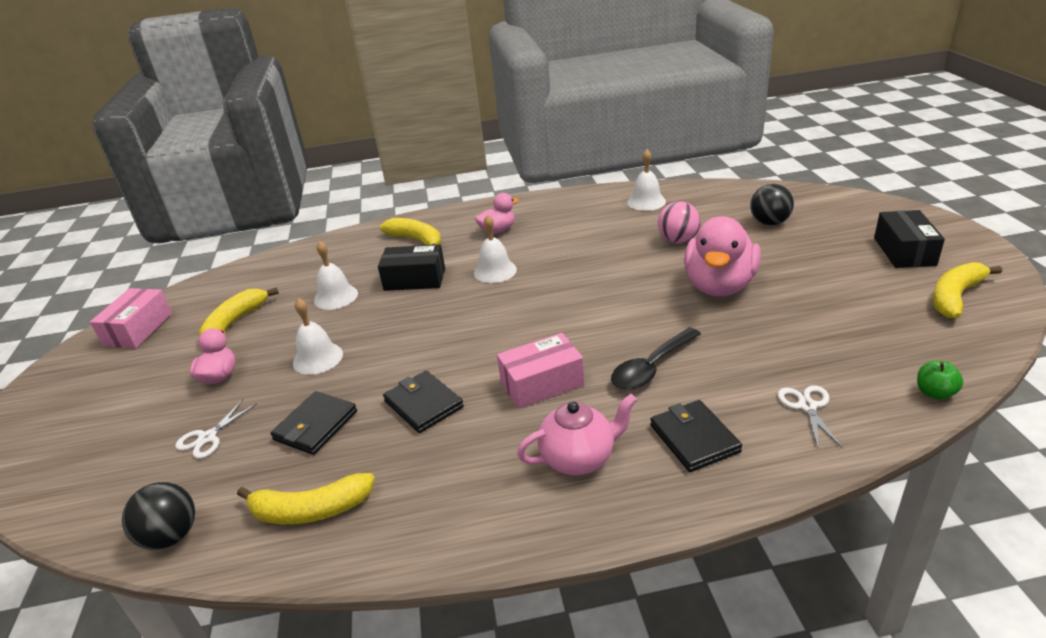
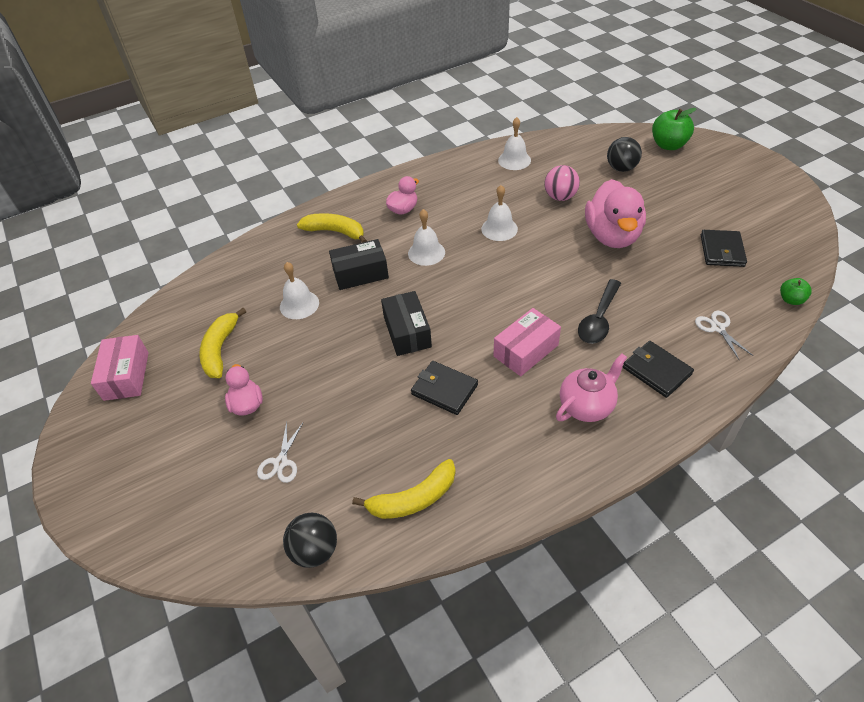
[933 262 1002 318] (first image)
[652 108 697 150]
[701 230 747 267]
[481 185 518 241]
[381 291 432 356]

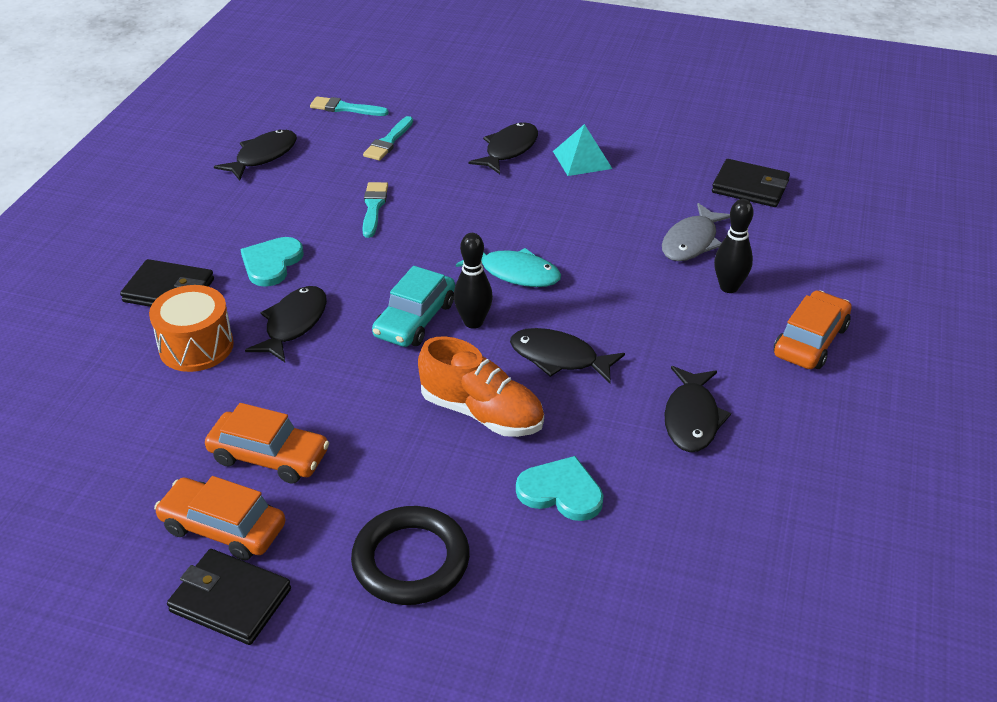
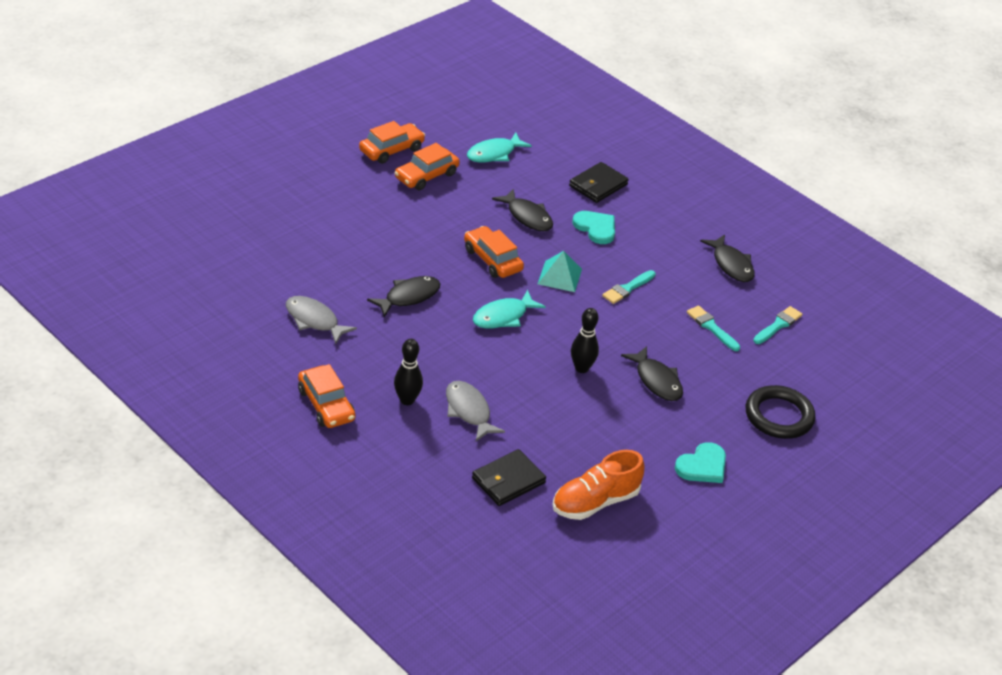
[149 285 234 372] (first image)
[167 549 291 645] (first image)
[467 132 532 162]
[746 385 815 439]
[552 450 644 520]
[571 308 599 373]
[675 442 726 483]
[538 251 582 292]
[464 226 524 278]
[286 296 357 344]
[602 270 656 304]

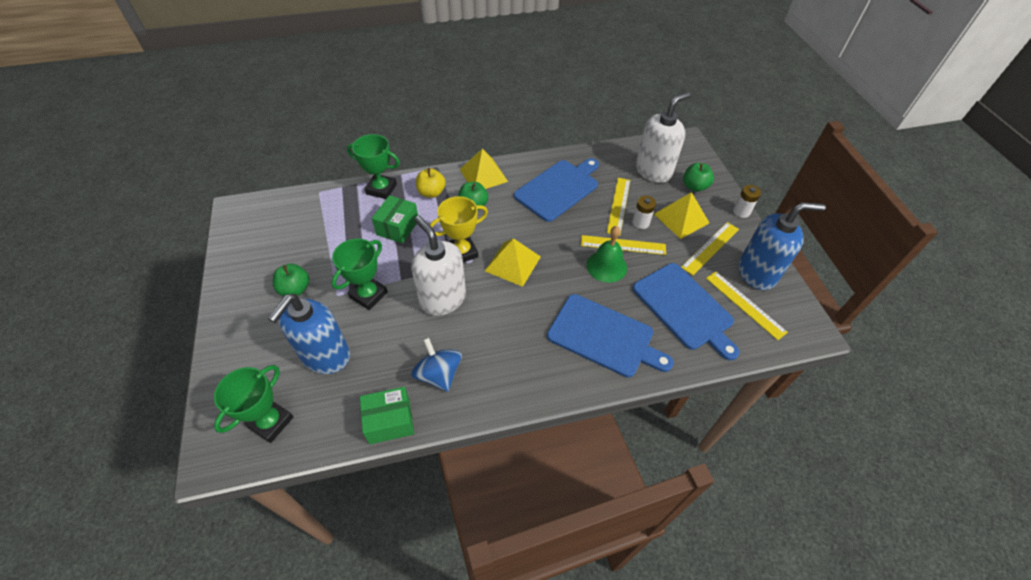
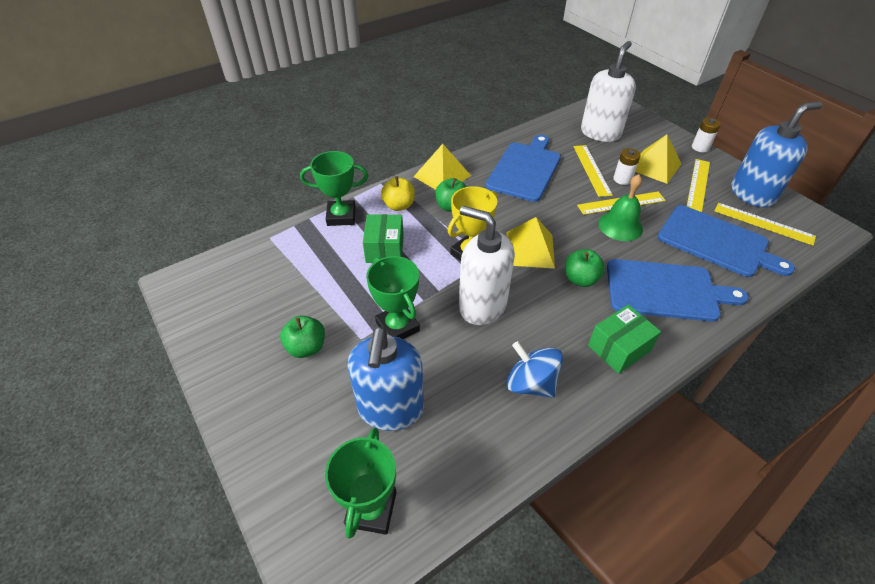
[588 305 661 374]
[565 249 605 287]
[366 256 420 339]

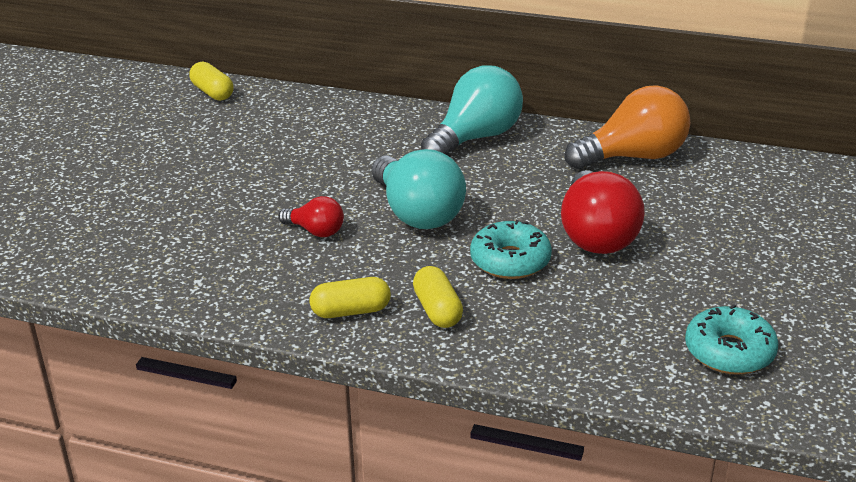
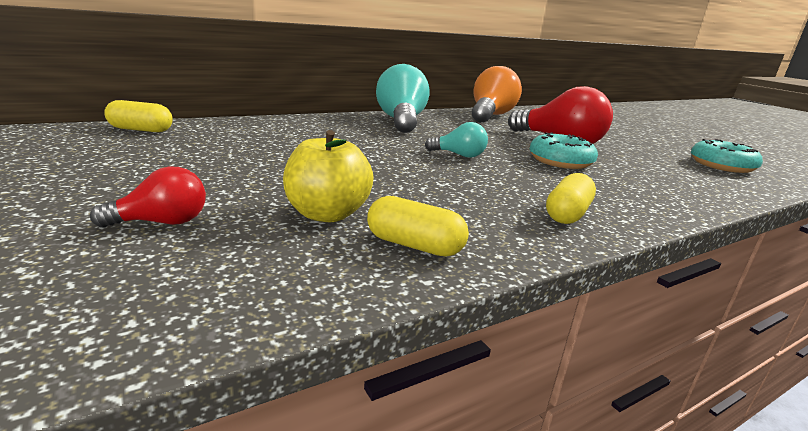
[283 130 374 222]
[90 167 206 228]
[367 196 469 257]
[425 122 488 158]

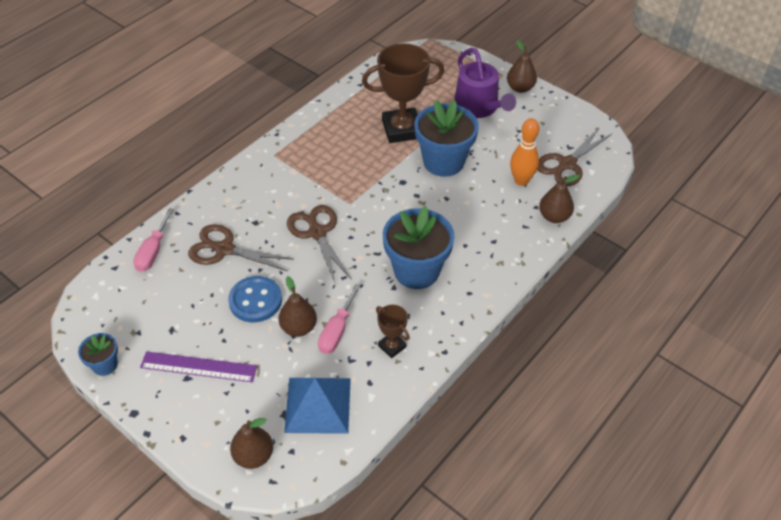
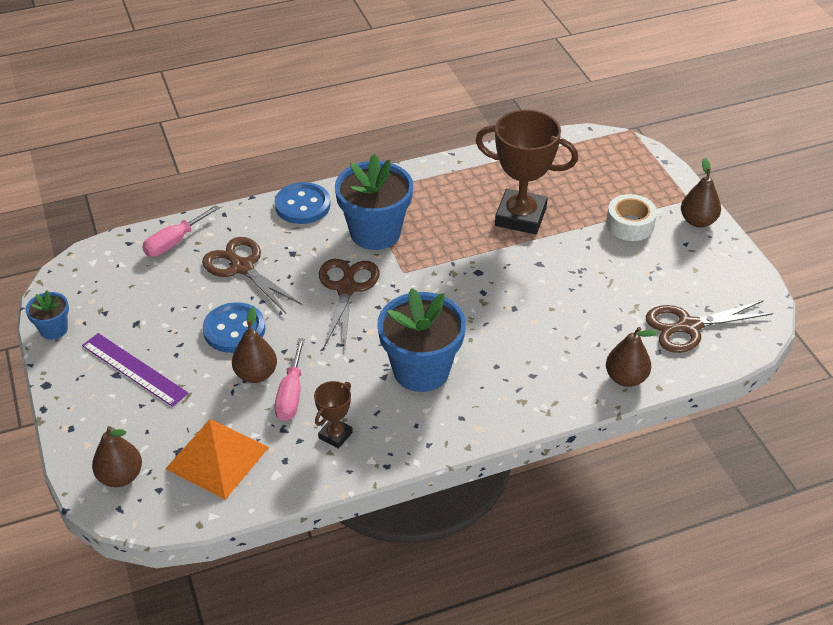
[510 118 539 186] (first image)
[275 182 331 224]
[335 154 413 250]
[606 194 657 241]
[166 419 269 500]
[274 338 305 421]
[314 381 353 449]

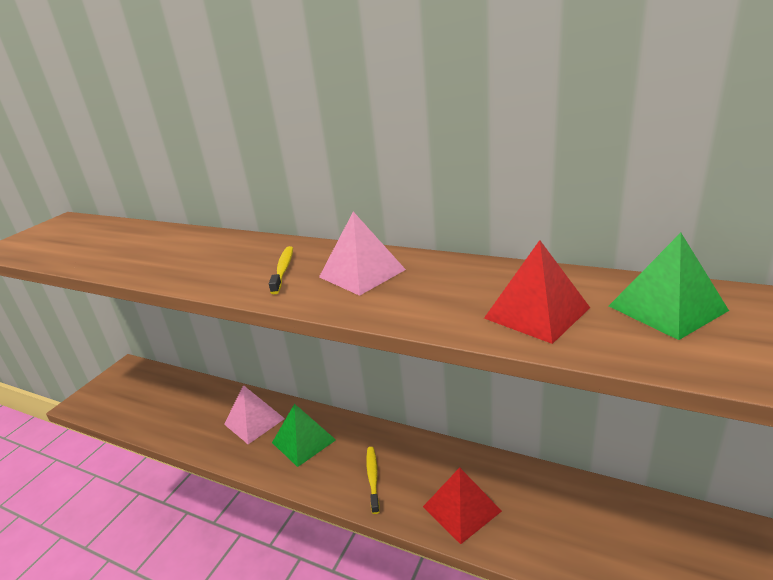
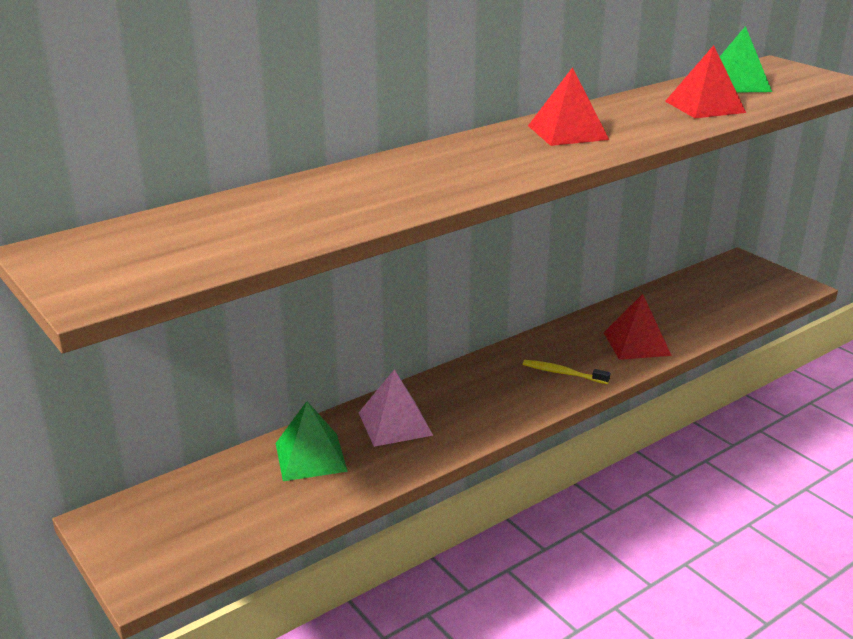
[269 246 293 294] (first image)
[276 401 348 481]
[528 67 609 146]

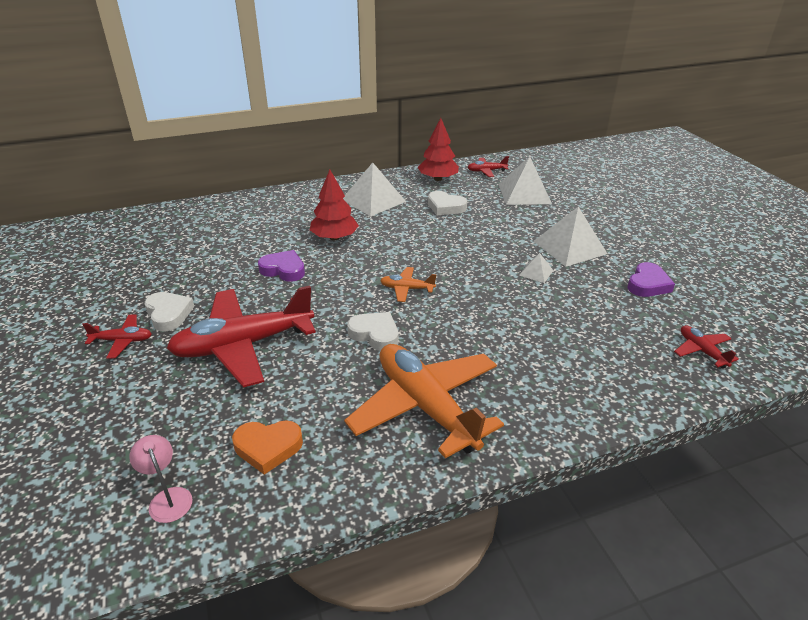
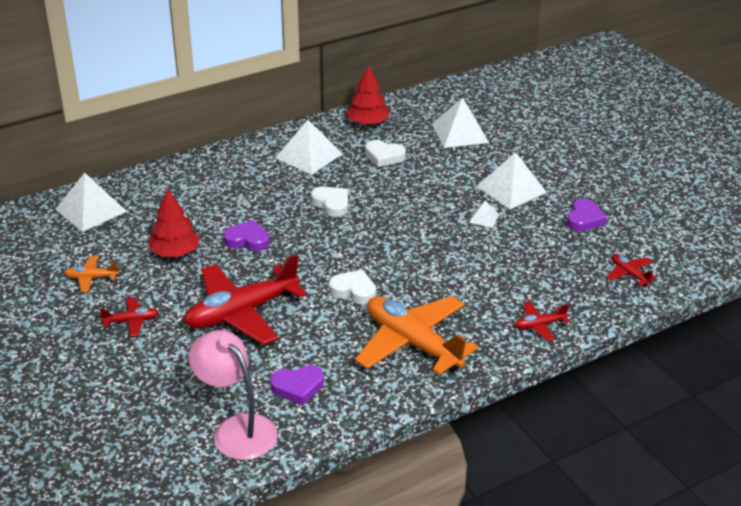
[55 173 127 232]
[311 187 348 217]
[149 189 200 257]
[65 256 119 292]
[515 302 570 341]
[270 365 324 406]
[188 330 278 460]

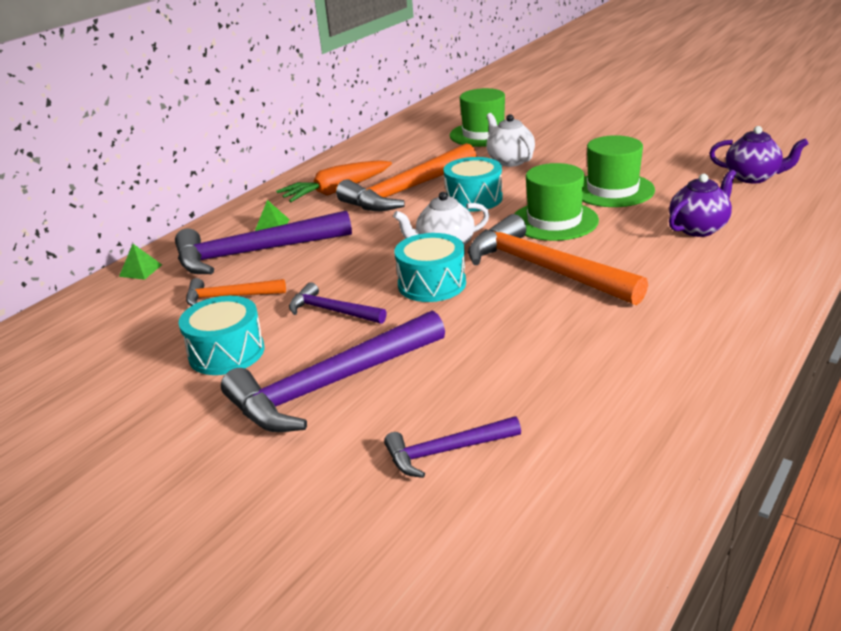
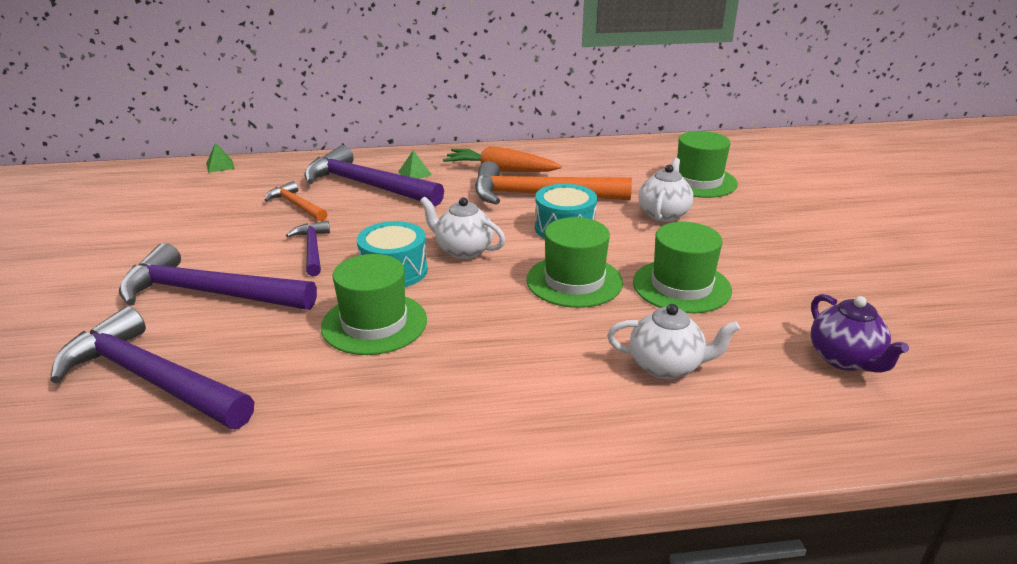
[178 296 265 375] (first image)
[468 214 648 305] (first image)
[321 254 427 355]
[206 143 235 173]
[607 304 740 379]
[50 306 254 429]

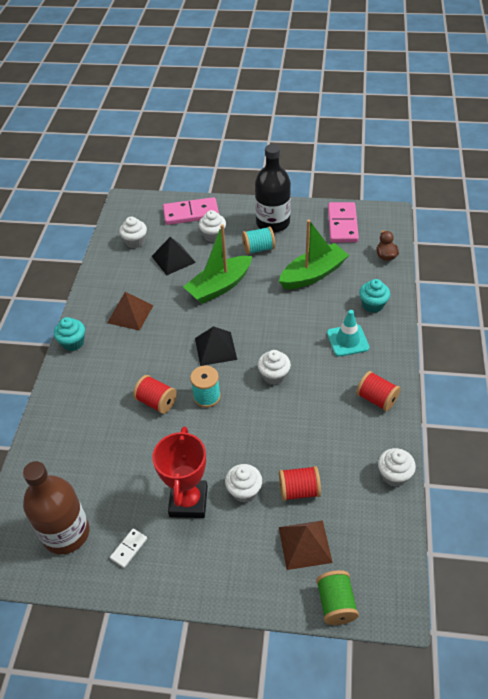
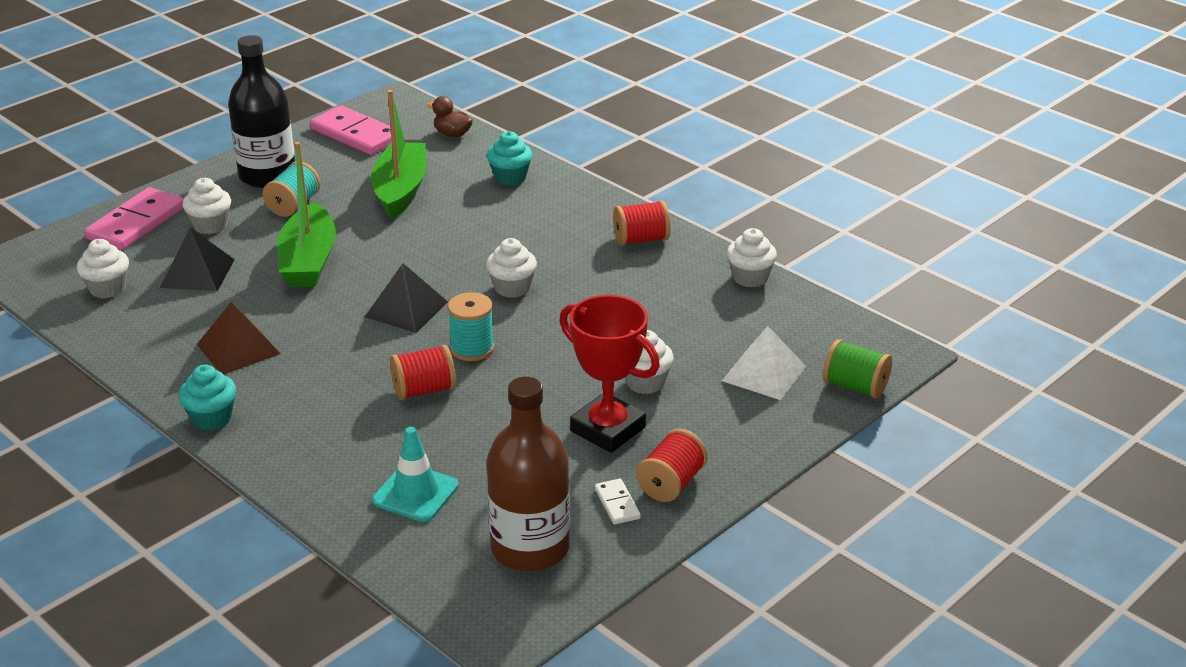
[636 429 708 502]
[372 427 459 522]
[722 326 806 400]

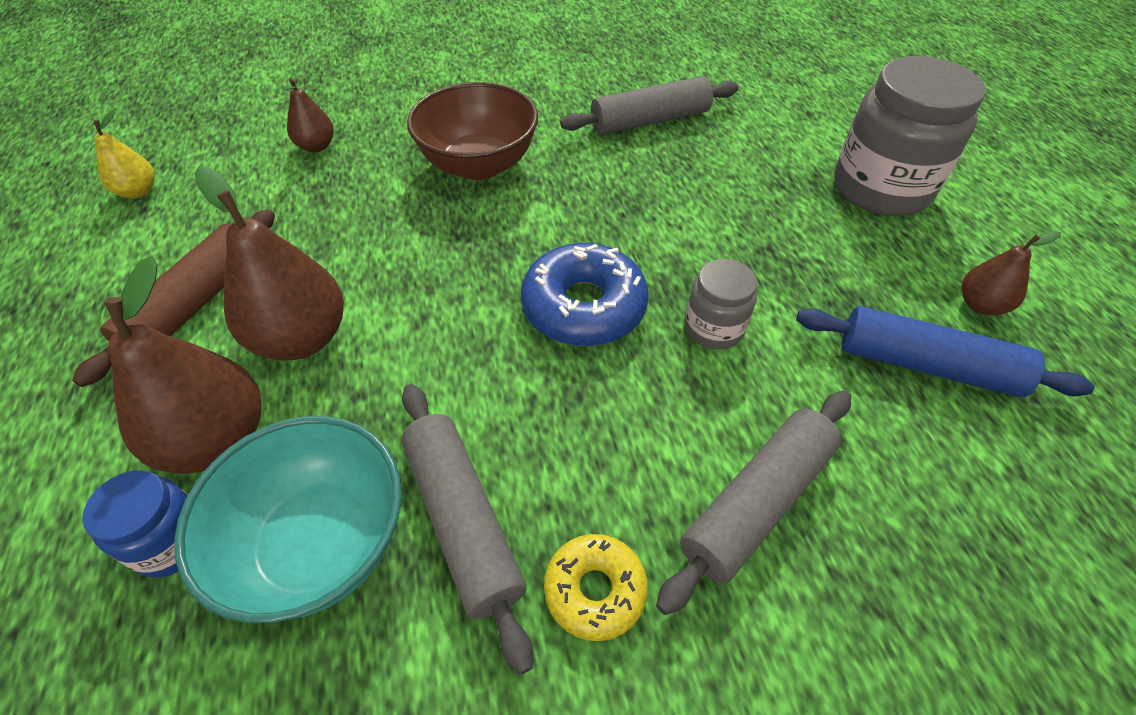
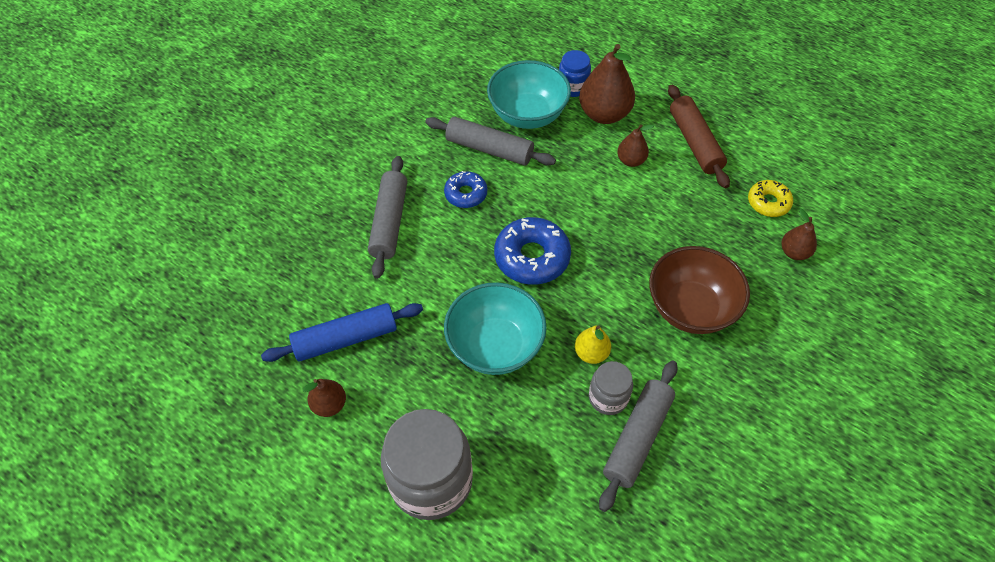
[444 171 487 208]
[444 282 547 375]
[575 325 611 364]
[748 180 793 217]
[589 361 633 415]
[617 124 654 167]

